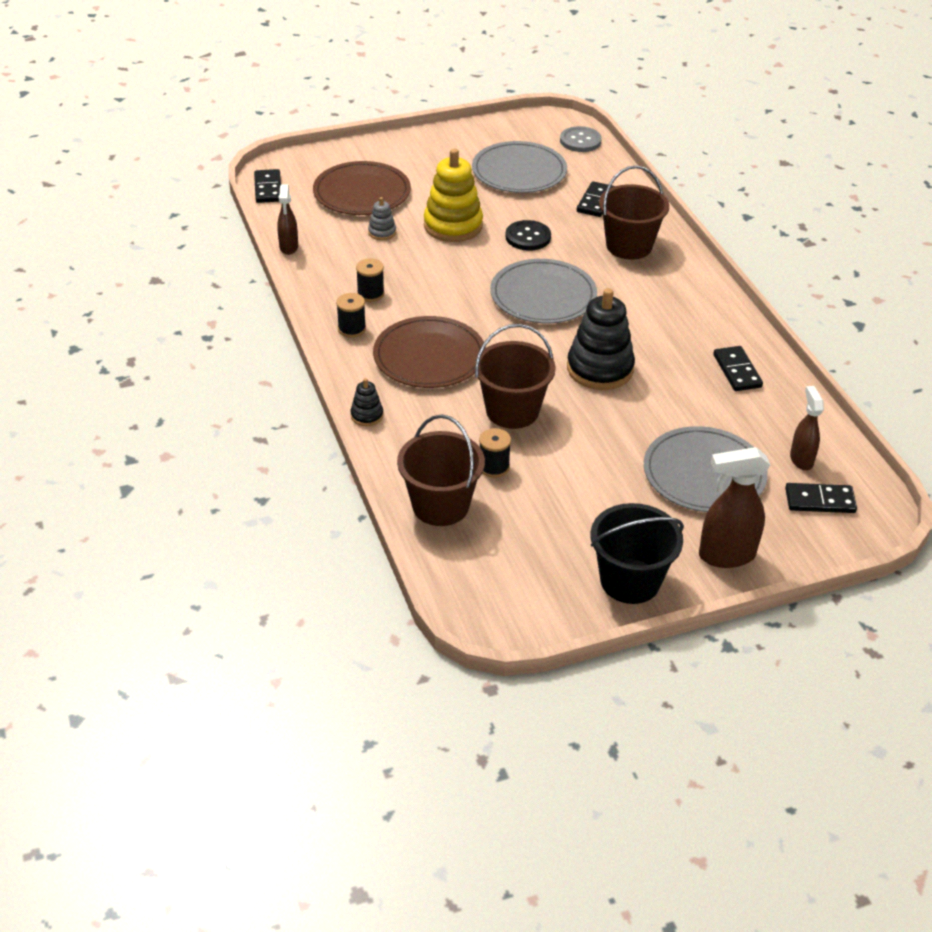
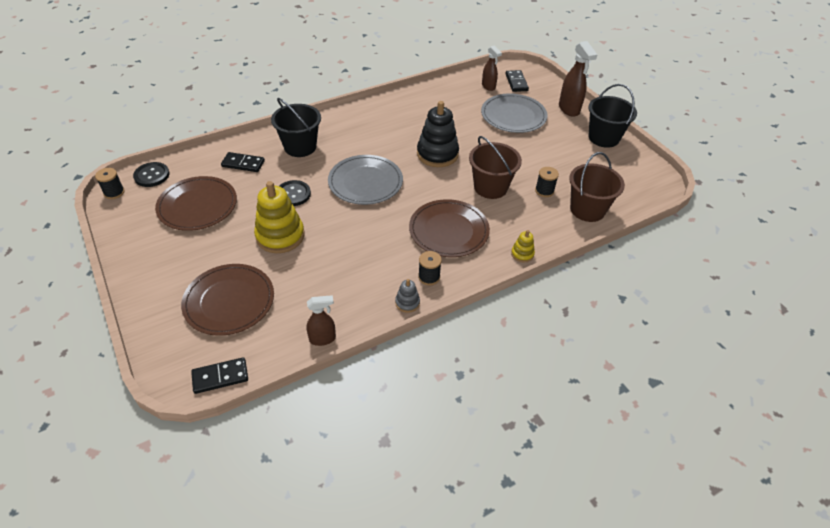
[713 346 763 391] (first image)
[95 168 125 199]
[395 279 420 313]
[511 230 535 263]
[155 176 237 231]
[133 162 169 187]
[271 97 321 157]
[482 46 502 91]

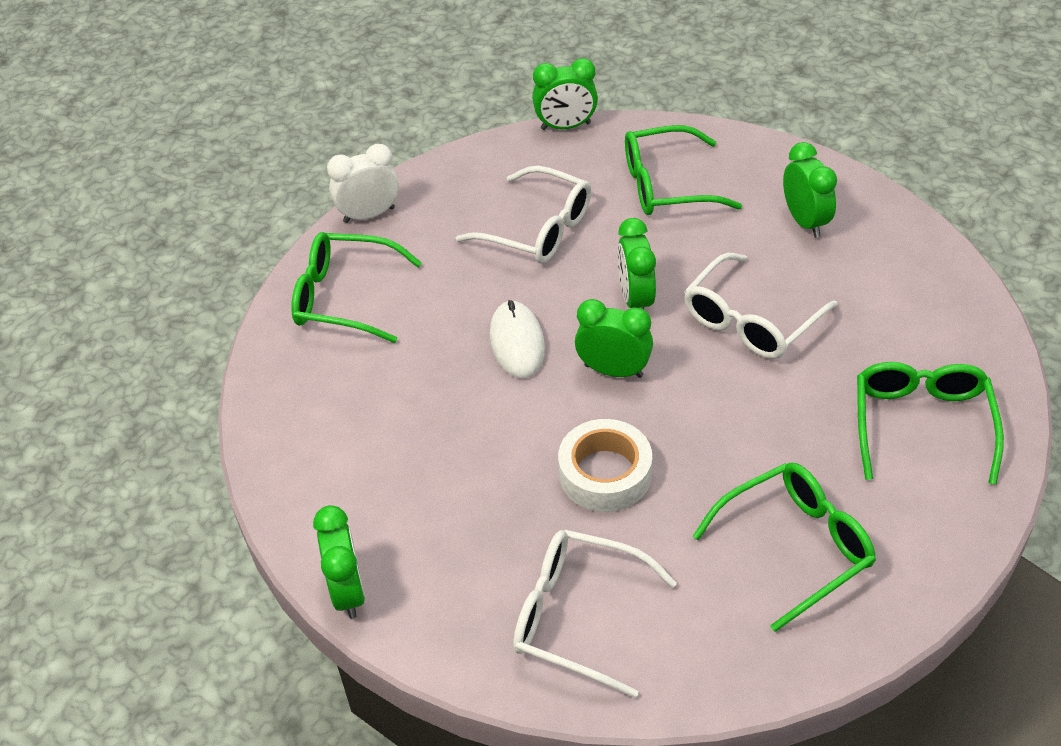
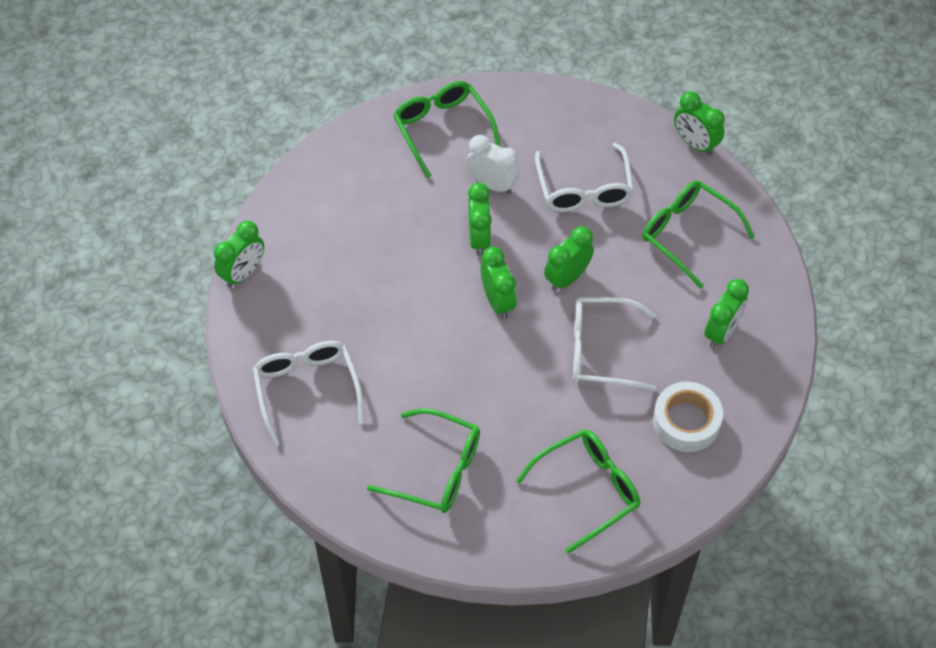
[466 135 520 194]
[653 382 723 452]
[468 183 492 256]

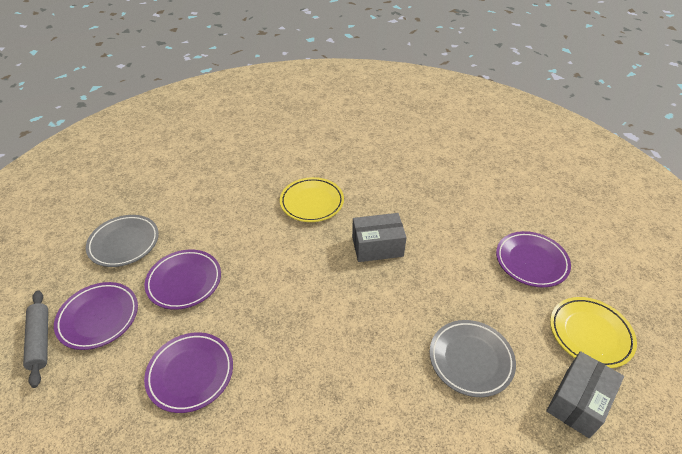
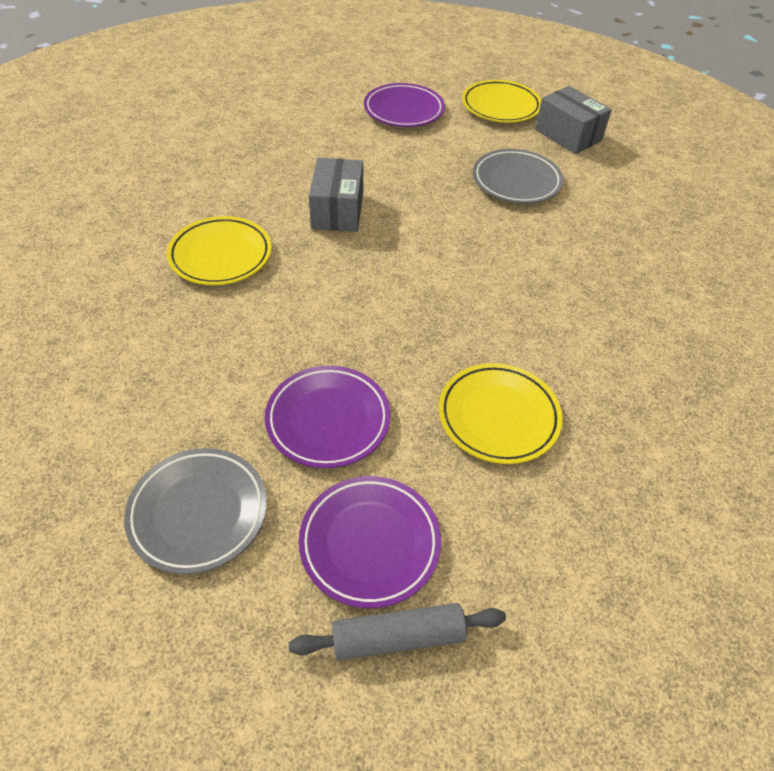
[439 363 563 464]

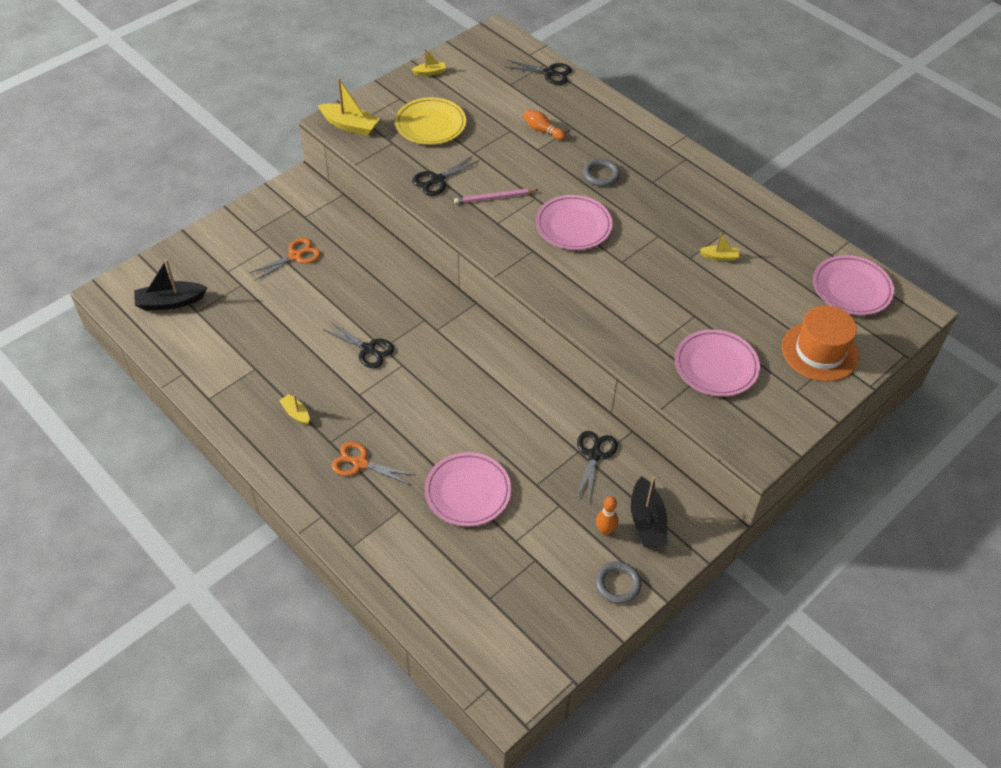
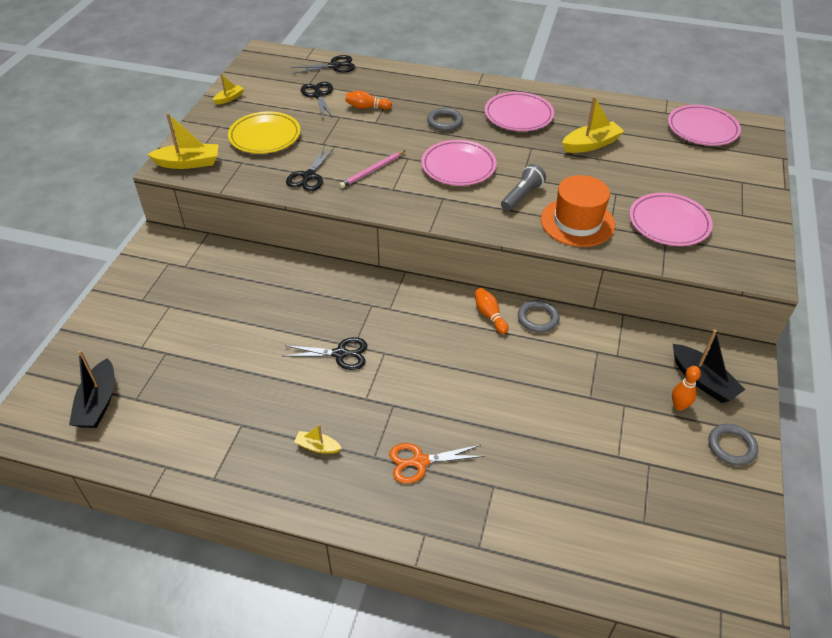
[249 238 321 280] (first image)
[475 288 509 334]
[501 164 546 211]
[518 300 559 333]
[485 92 554 131]
[301 82 333 118]
[541 175 615 247]
[69 350 115 428]
[562 96 624 153]

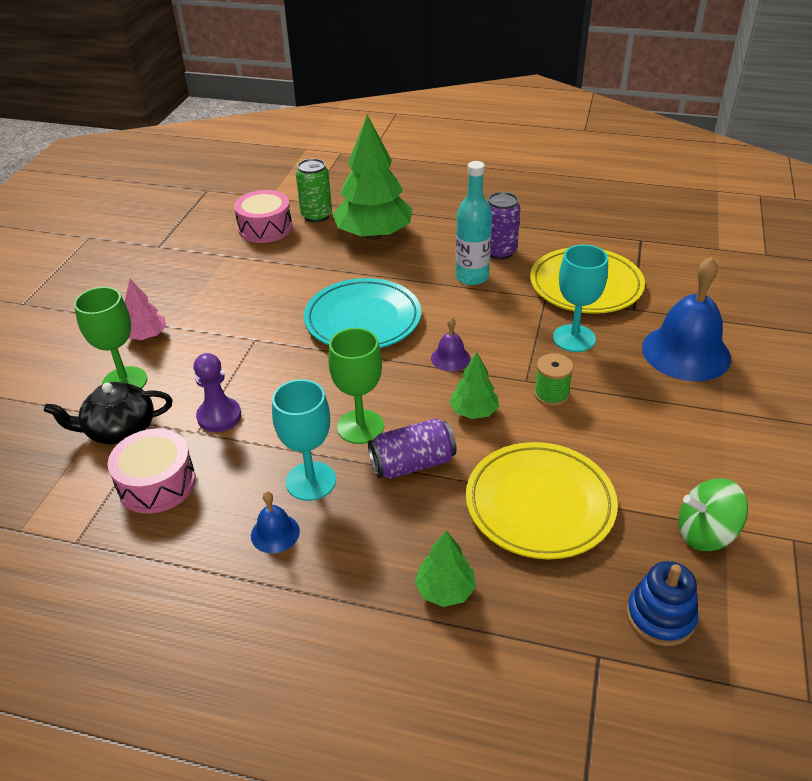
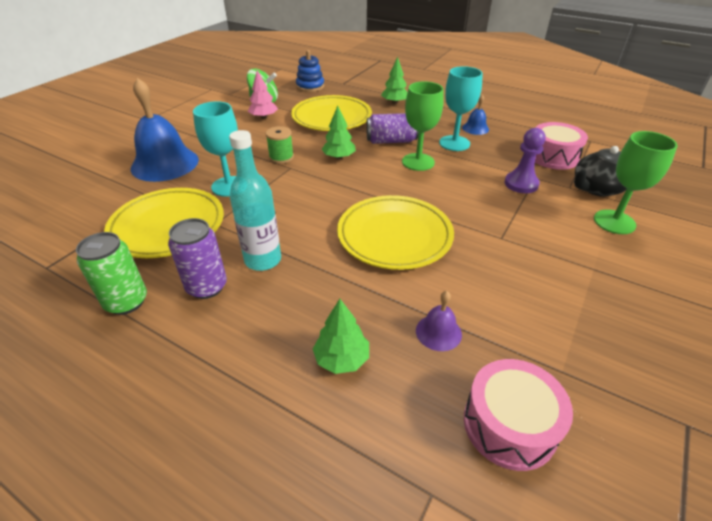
[248 70 278 119]
[76 232 147 315]
[416 291 462 351]
[337 195 454 270]
[574 146 626 196]
[313 299 369 374]

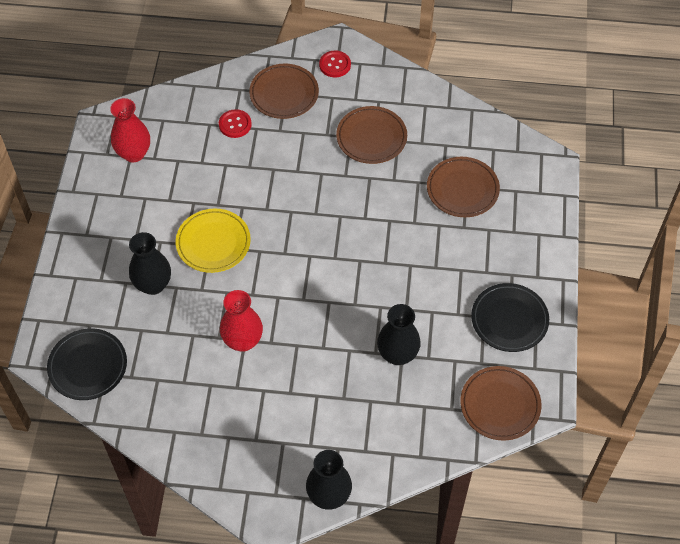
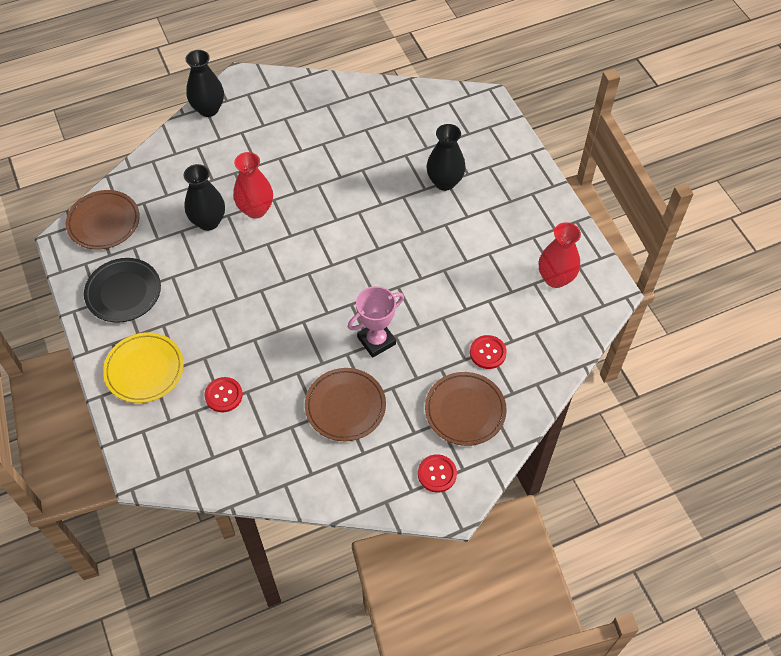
[47 328 127 400] (first image)
[348 286 404 358]
[103 332 184 403]
[233 152 273 219]
[205 377 243 412]

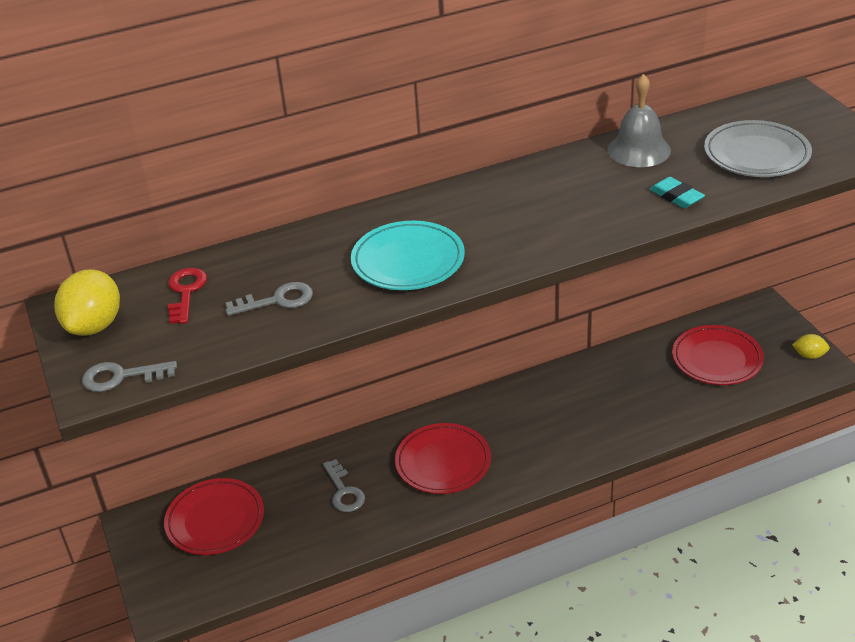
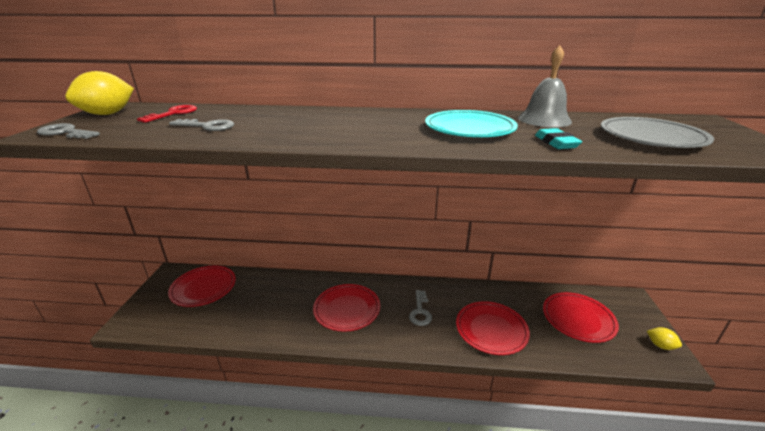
[456 301 530 355]
[409 290 432 326]
[425 110 518 137]

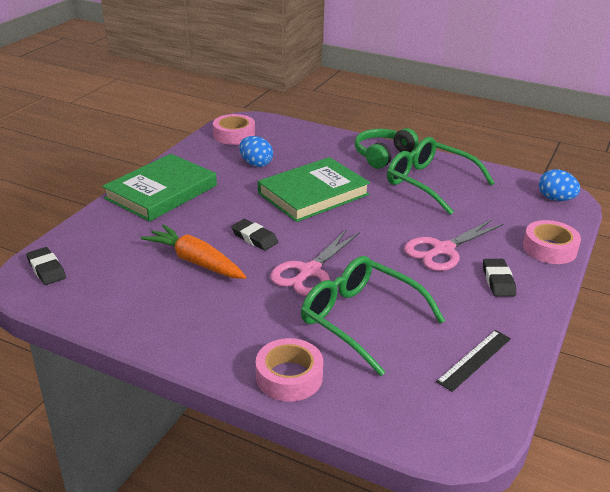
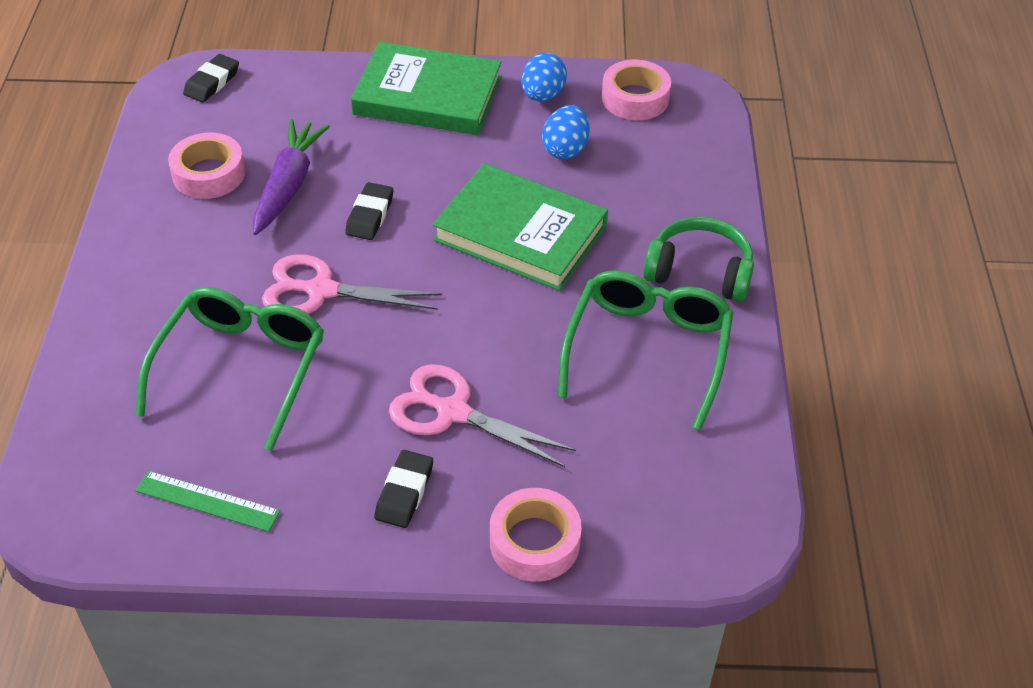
[168 133 245 199]
[521 53 567 101]
[253 119 330 235]
[135 471 280 532]
[375 450 433 528]

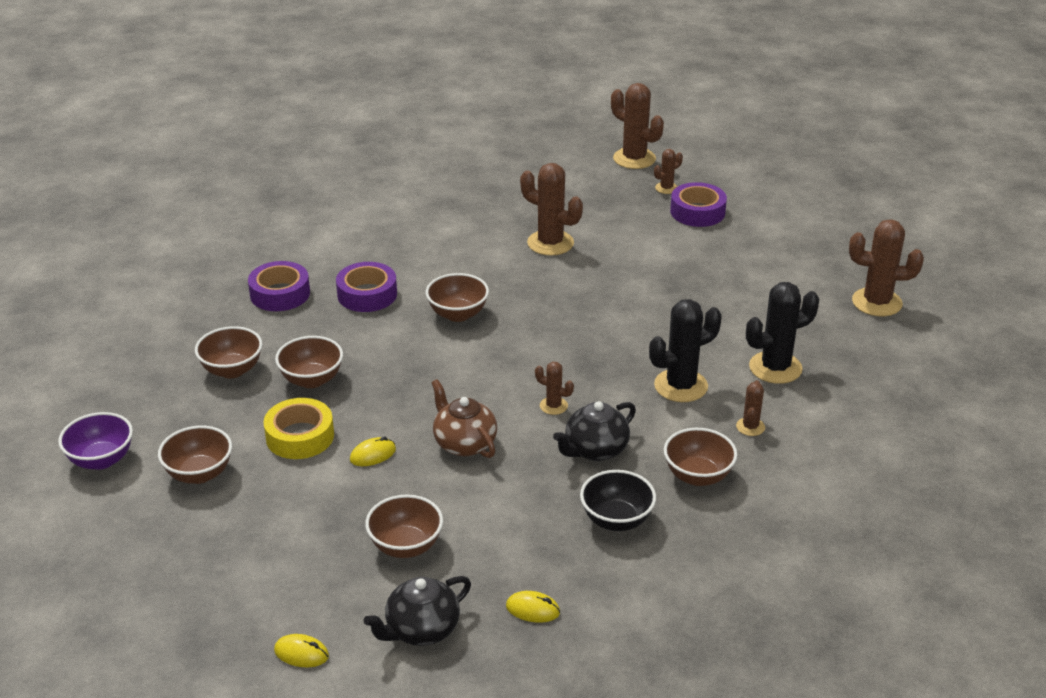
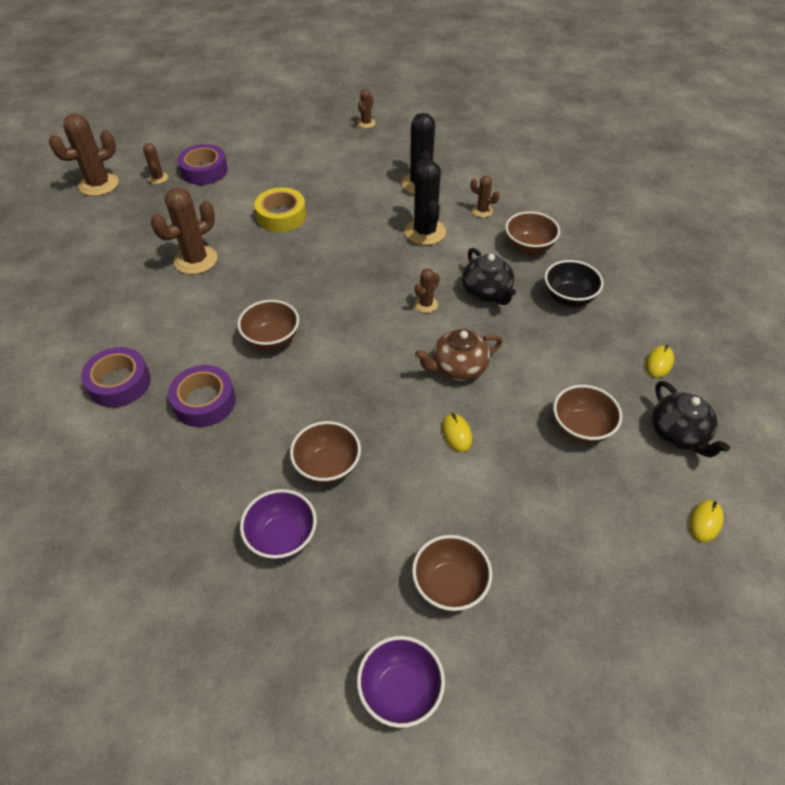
[81 347 151 408]
[254 187 306 232]
[240 489 317 560]
[357 89 376 128]

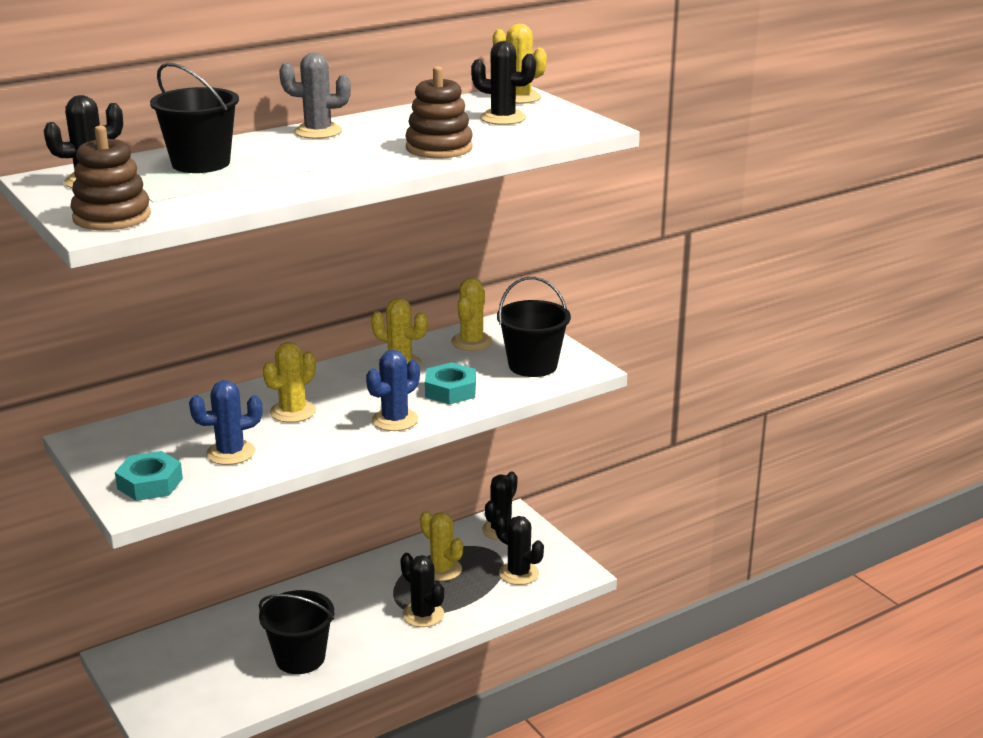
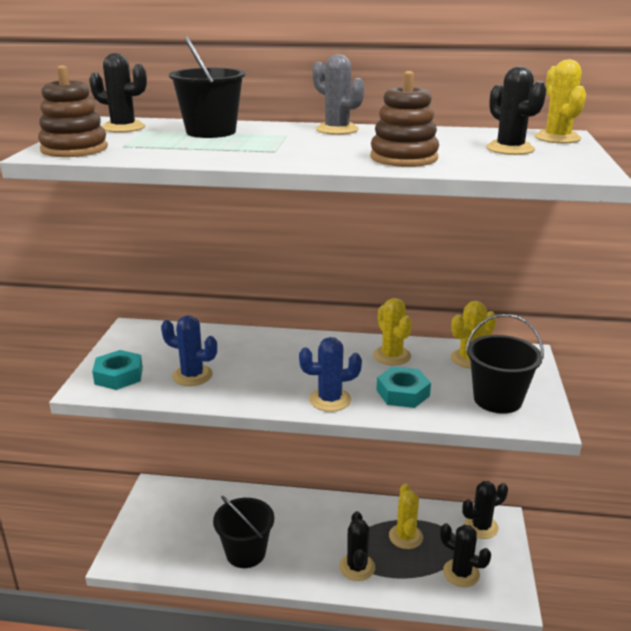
[263 342 316 423] (first image)
[440 523 491 587]

